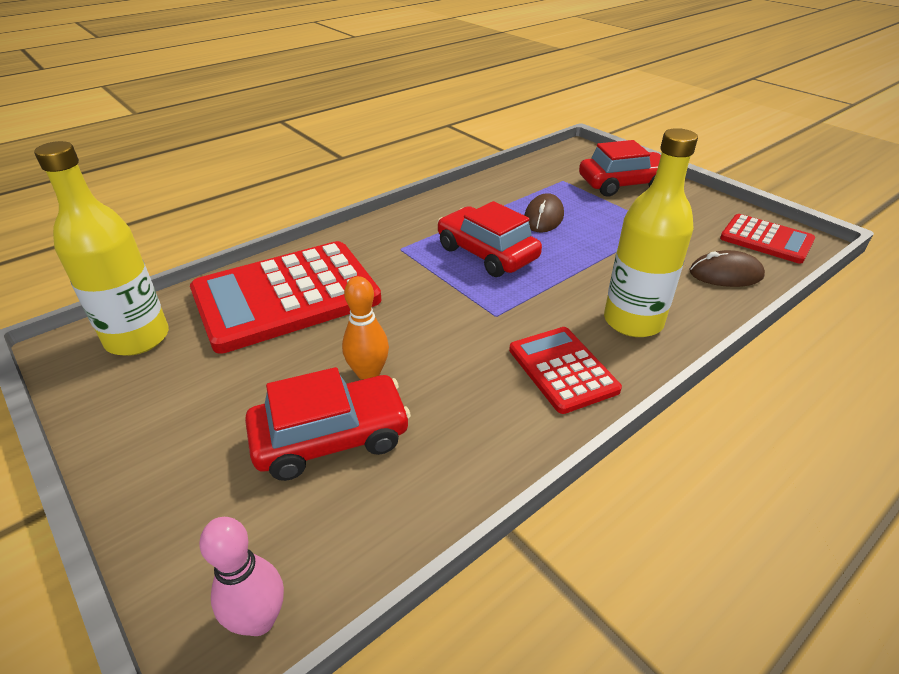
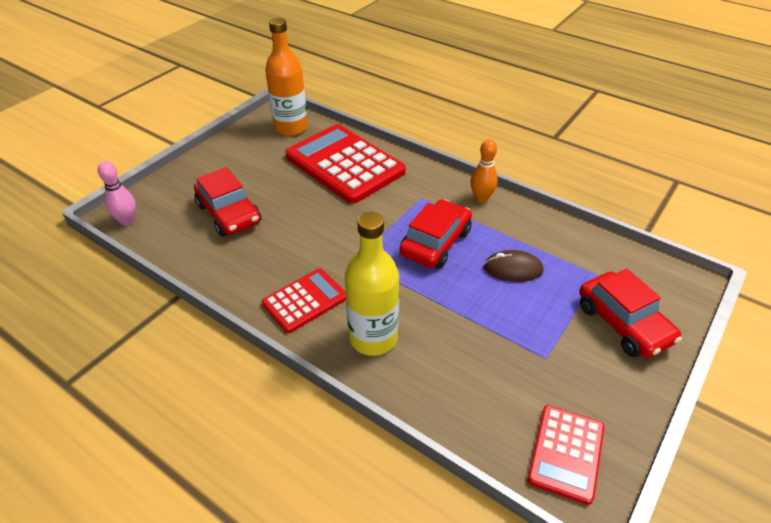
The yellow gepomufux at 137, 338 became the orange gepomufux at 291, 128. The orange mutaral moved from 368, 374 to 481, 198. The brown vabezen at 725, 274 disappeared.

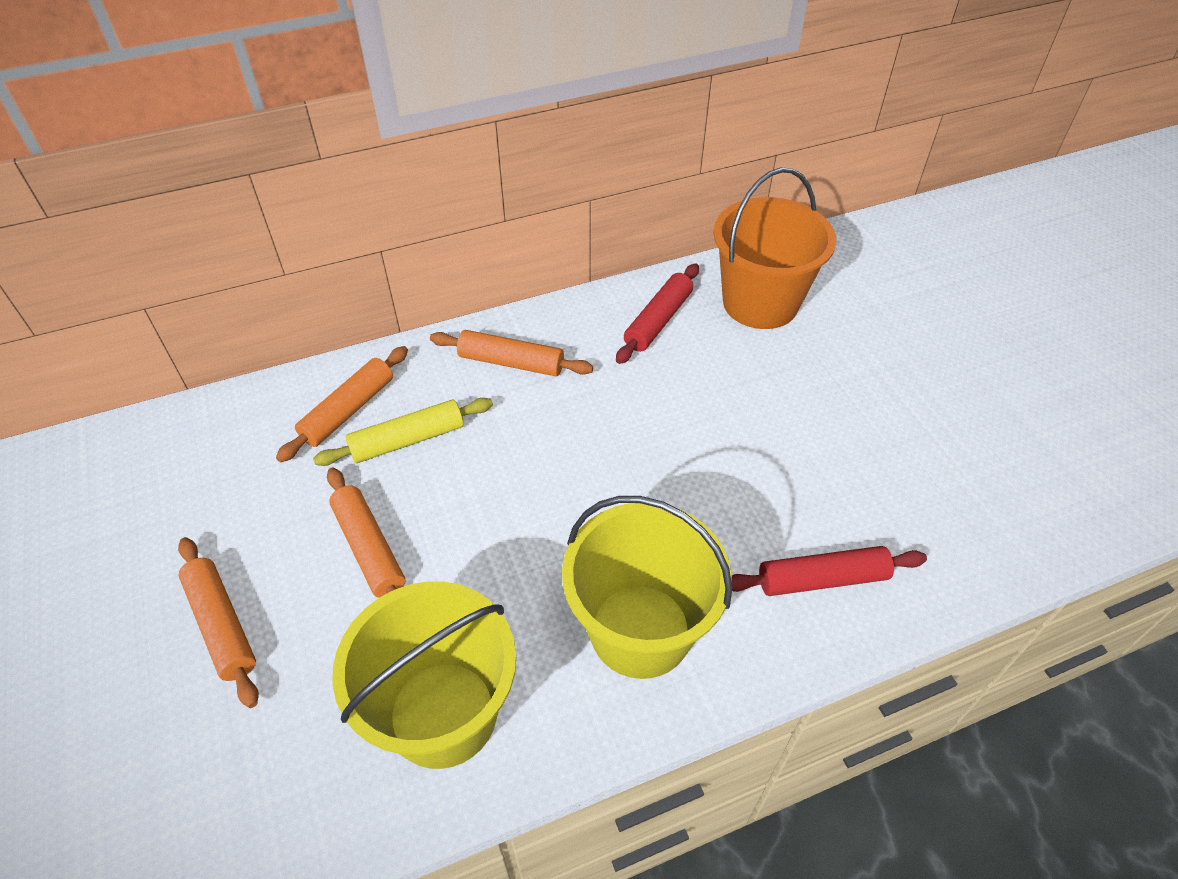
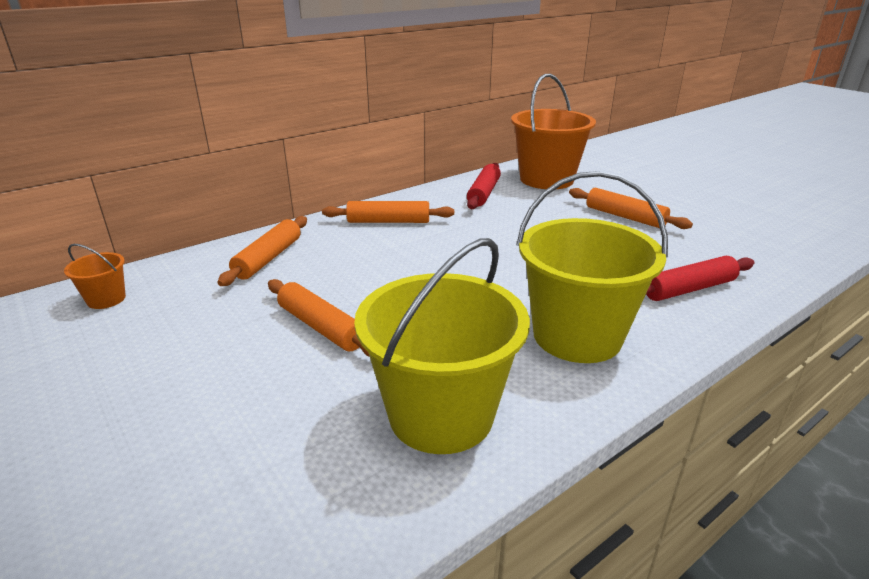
The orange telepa at 106, 299 appeared. The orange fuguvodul moved from 221, 625 to 625, 217. The yellow fuguvodul at 408, 440 disappeared.

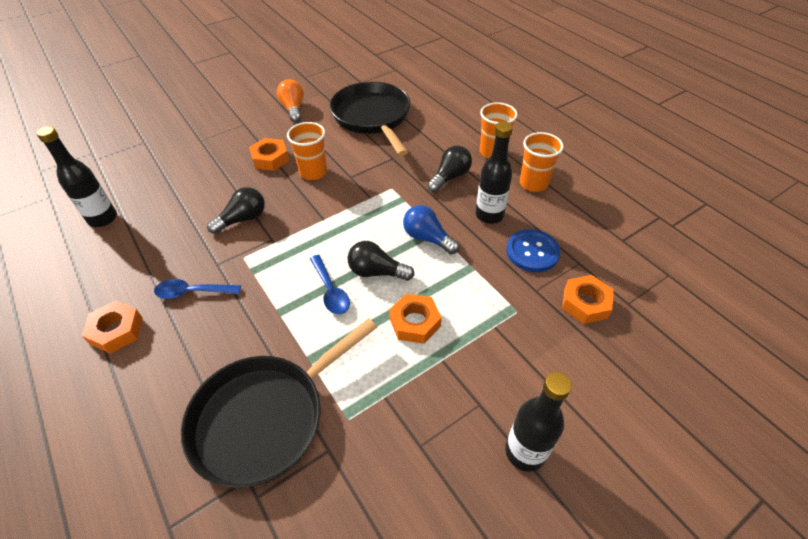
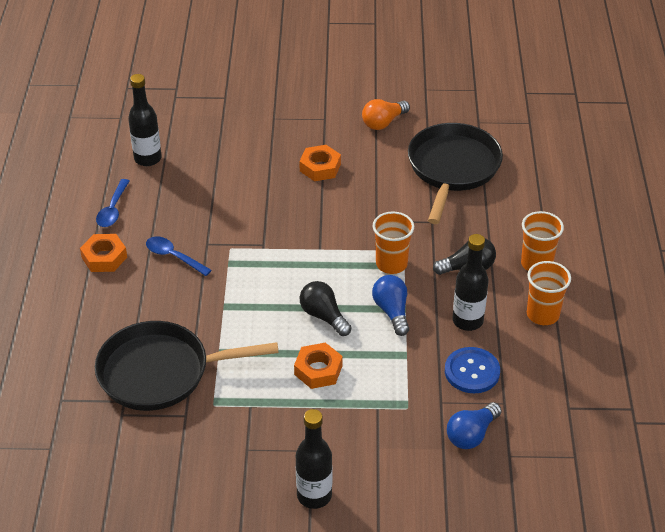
The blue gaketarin moved from 330, 290 to 113, 209. The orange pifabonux at 293, 109 turned 150 degrees counterclockwise. The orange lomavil moved from 313, 172 to 391, 264. The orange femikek at 585, 303 was replaced by the blue pifabonux at 471, 434. The black pifabonux at 243, 219 disappeared.

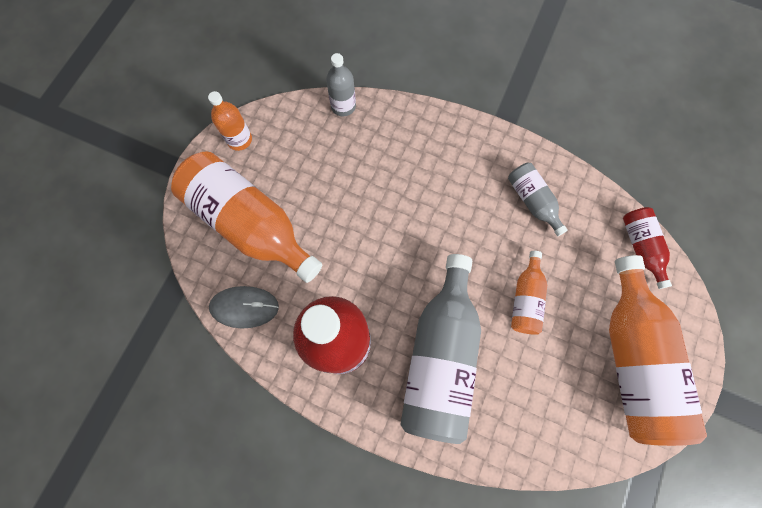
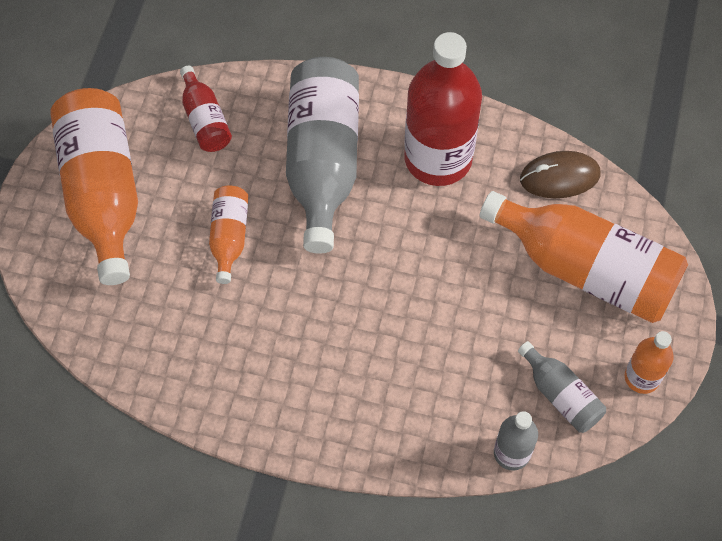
The red gepomufux moved from 640, 247 to 205, 120. The grey gepomufux moved from 532, 201 to 561, 395. The grey vabezen at 244, 307 became the brown vabezen at 559, 177.

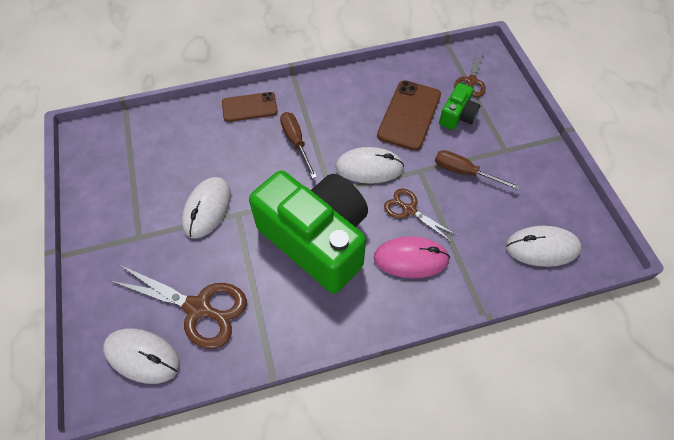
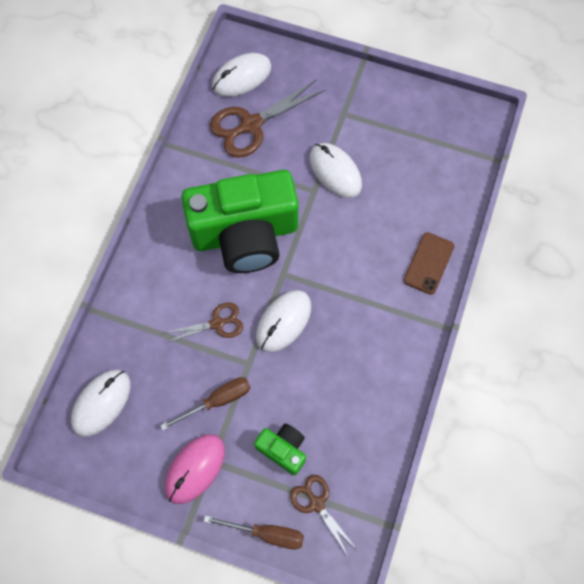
The pink vabezen moved from 411, 259 to 195, 469. The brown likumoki moved from 296, 142 to 266, 533. The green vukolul at 457, 116 turned 150 degrees clockwise. The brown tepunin at 409, 115 disappeared.

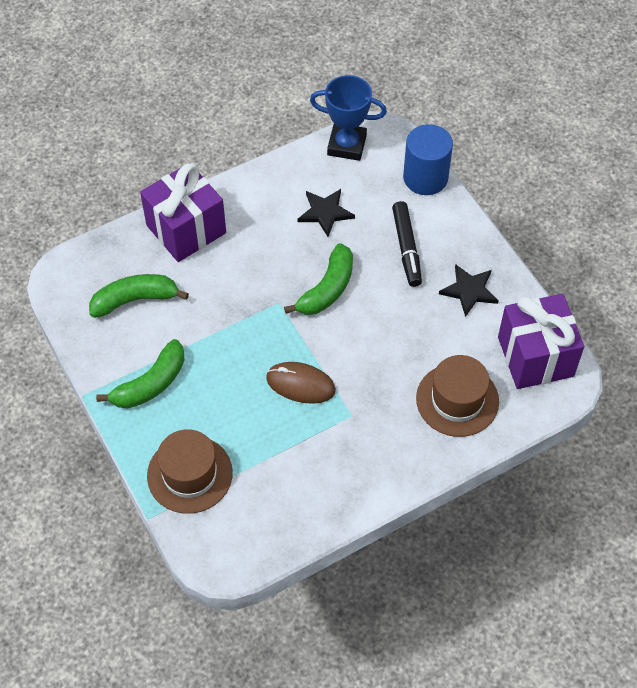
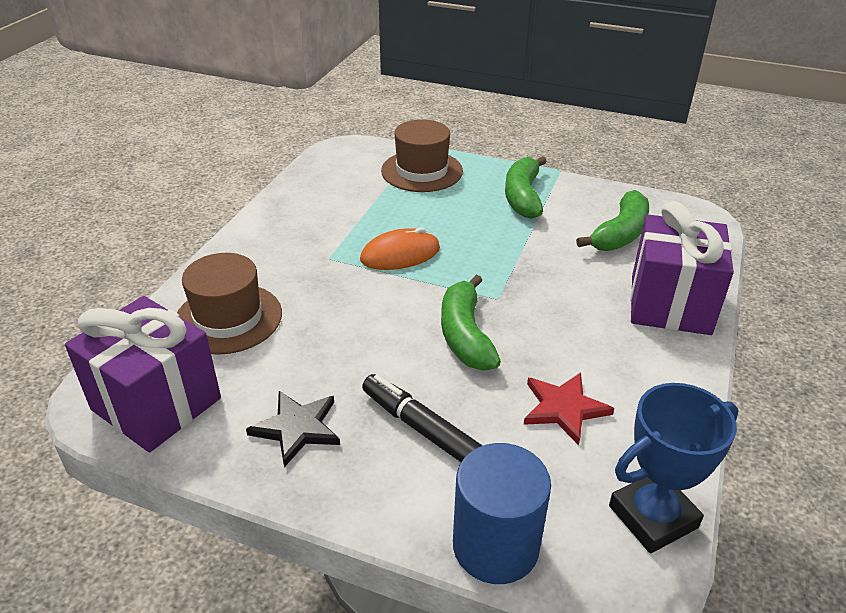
The brown vabezen at 300, 384 became the orange vabezen at 400, 254. The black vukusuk at 325, 212 became the red vukusuk at 564, 408.

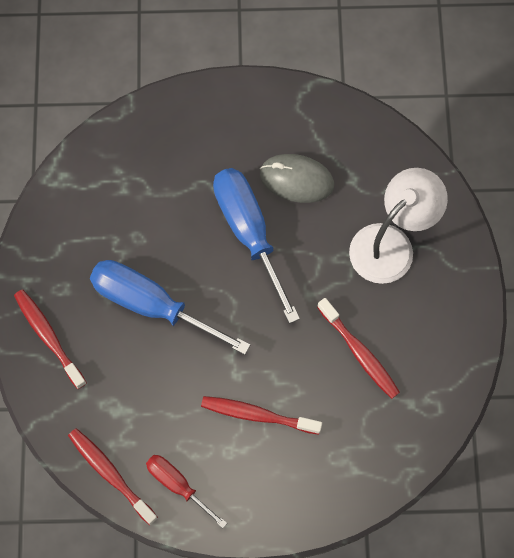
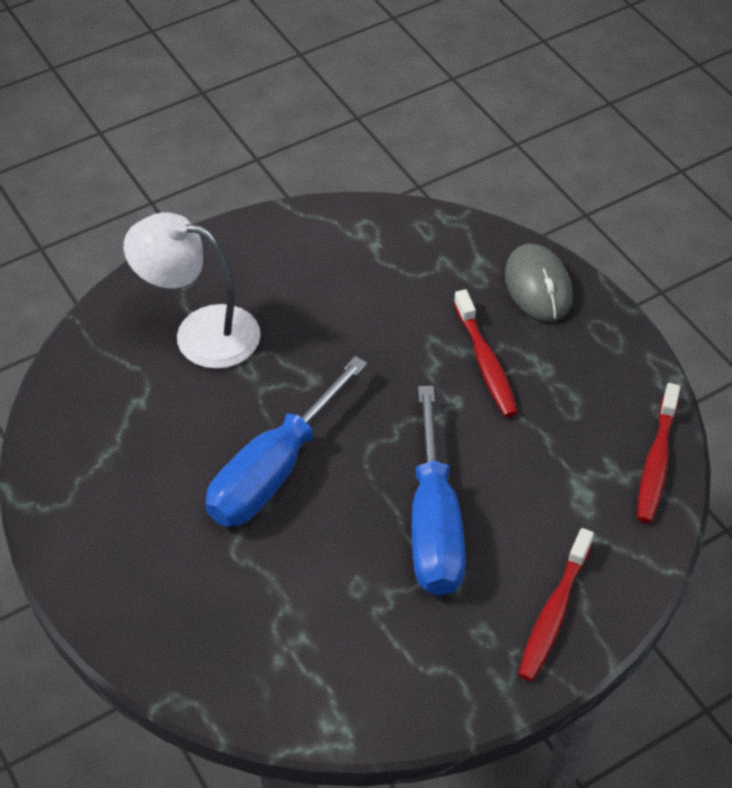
The grey vabezen moved from 296, 179 to 538, 286. The red likumoki at 178, 485 disappeared. The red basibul at 359, 353 disappeared.

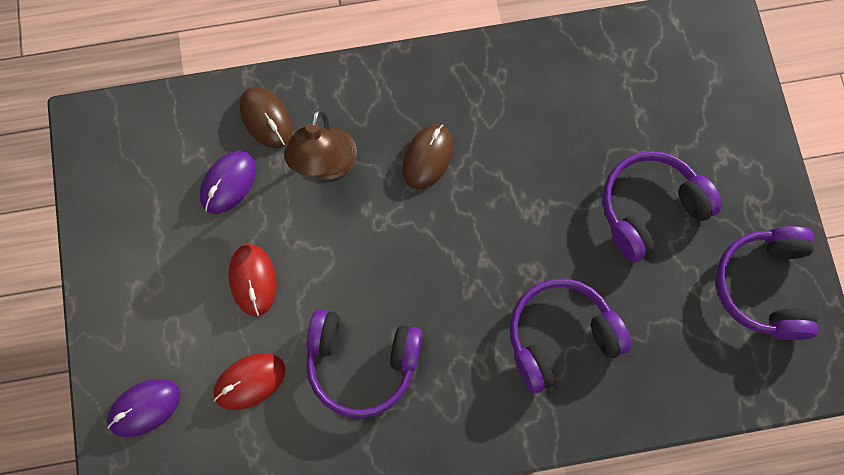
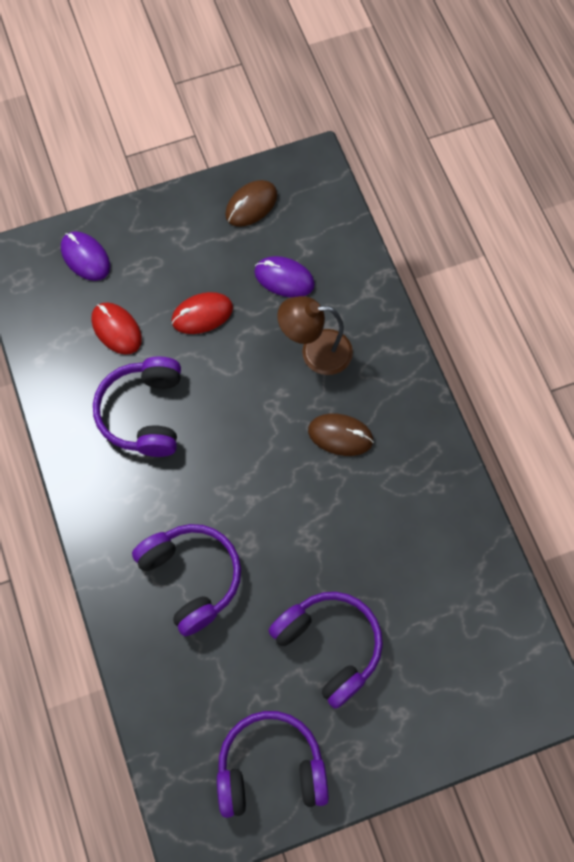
The brown vabezen moved from 266, 118 to 251, 205.

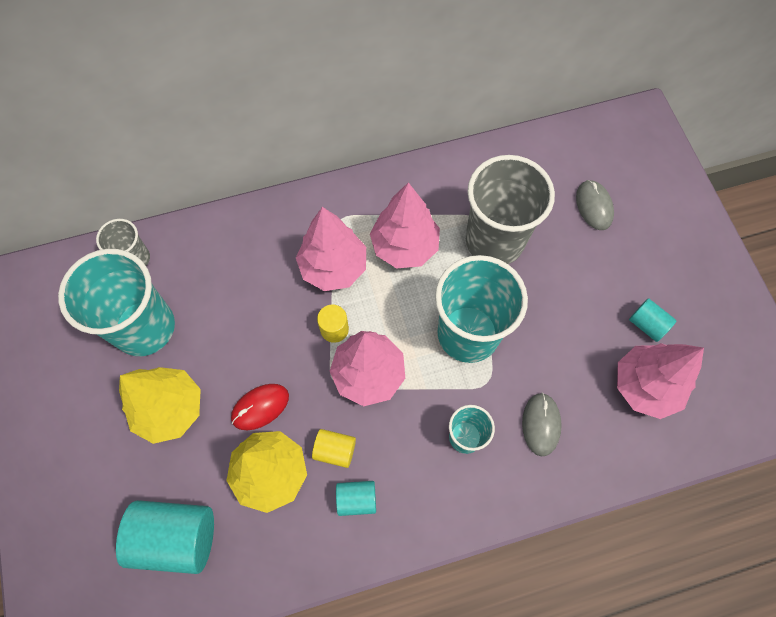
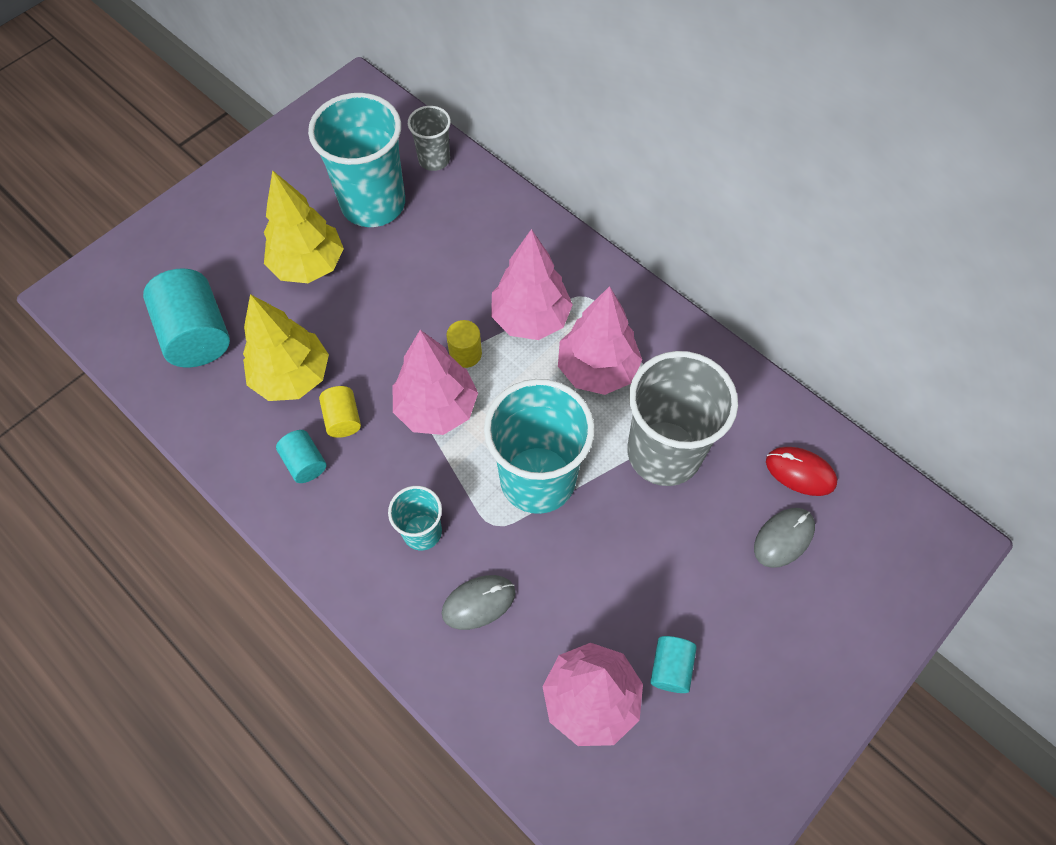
The red vabezen moved from 260, 407 to 800, 472.

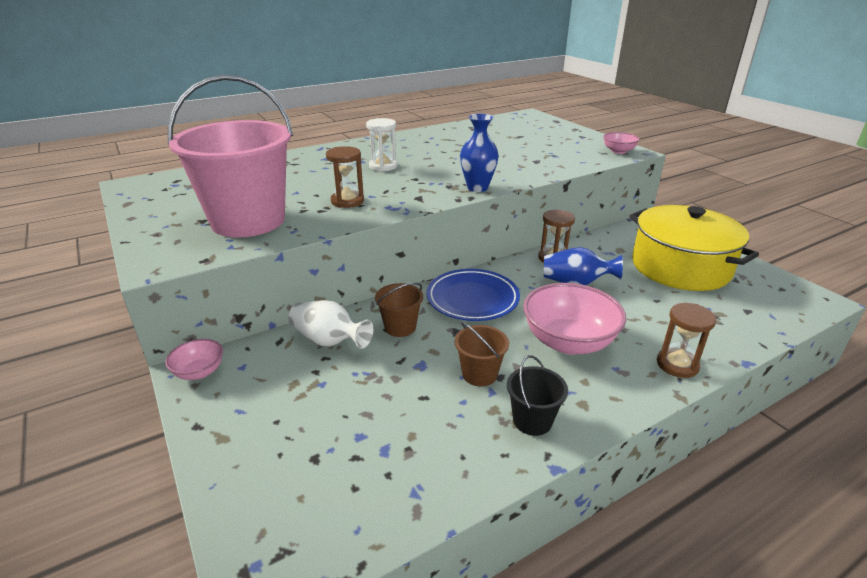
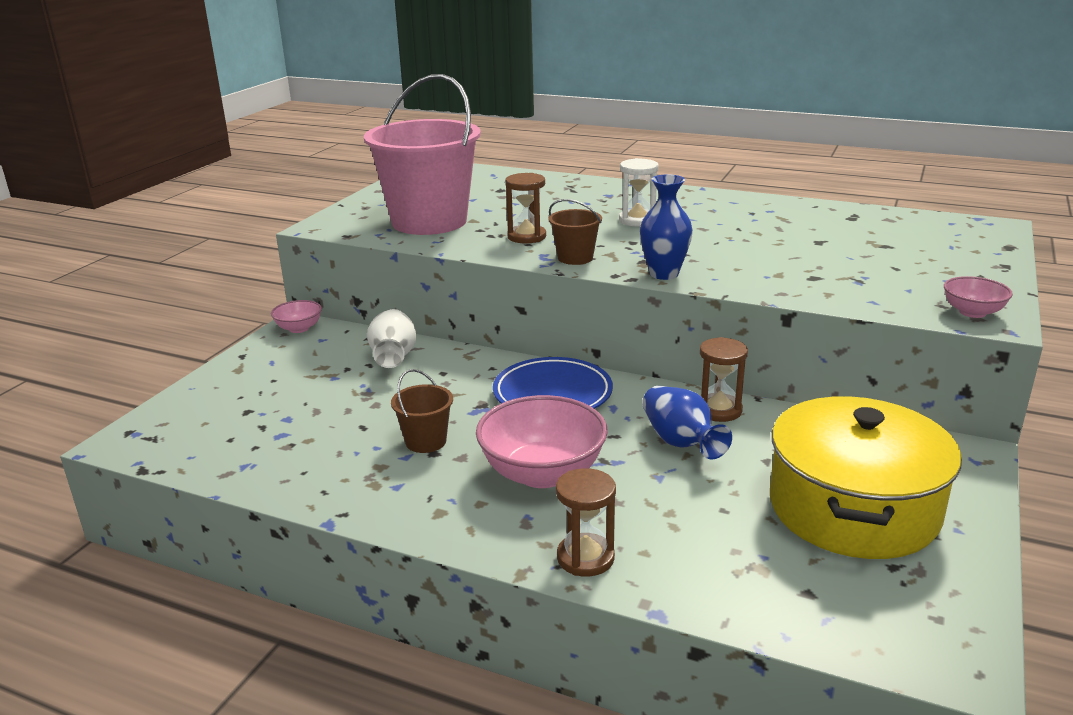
The brown telepa moved from 400, 327 to 575, 258. The black telepa at 532, 420 disappeared.

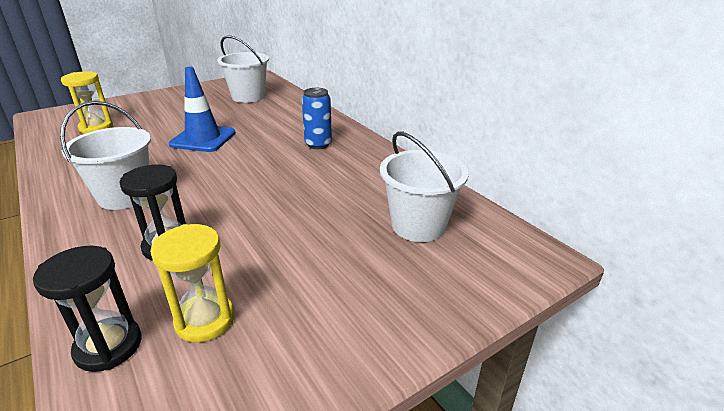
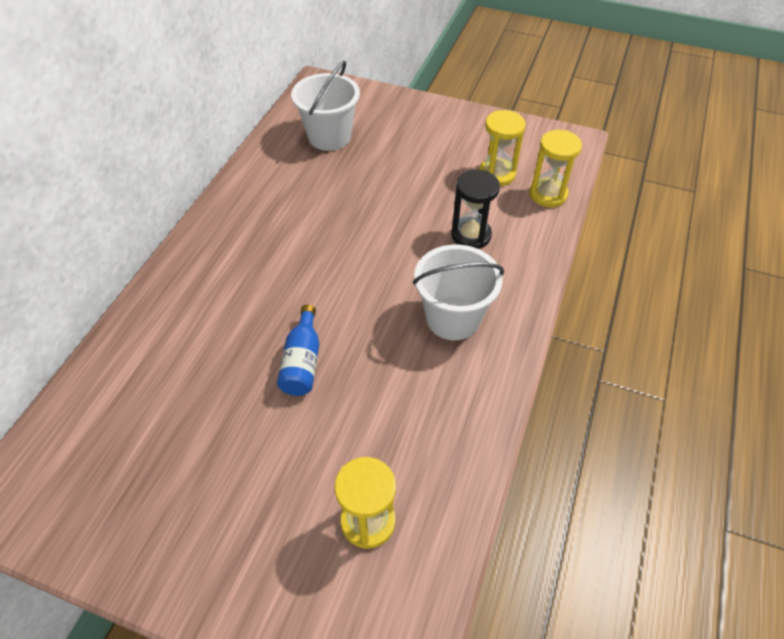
The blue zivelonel at 203, 139 was replaced by the blue gepomufux at 302, 362. The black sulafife at 108, 346 became the yellow sulafife at 548, 194. The white telepa at 248, 97 disappeared. The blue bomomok at 318, 144 disappeared.

